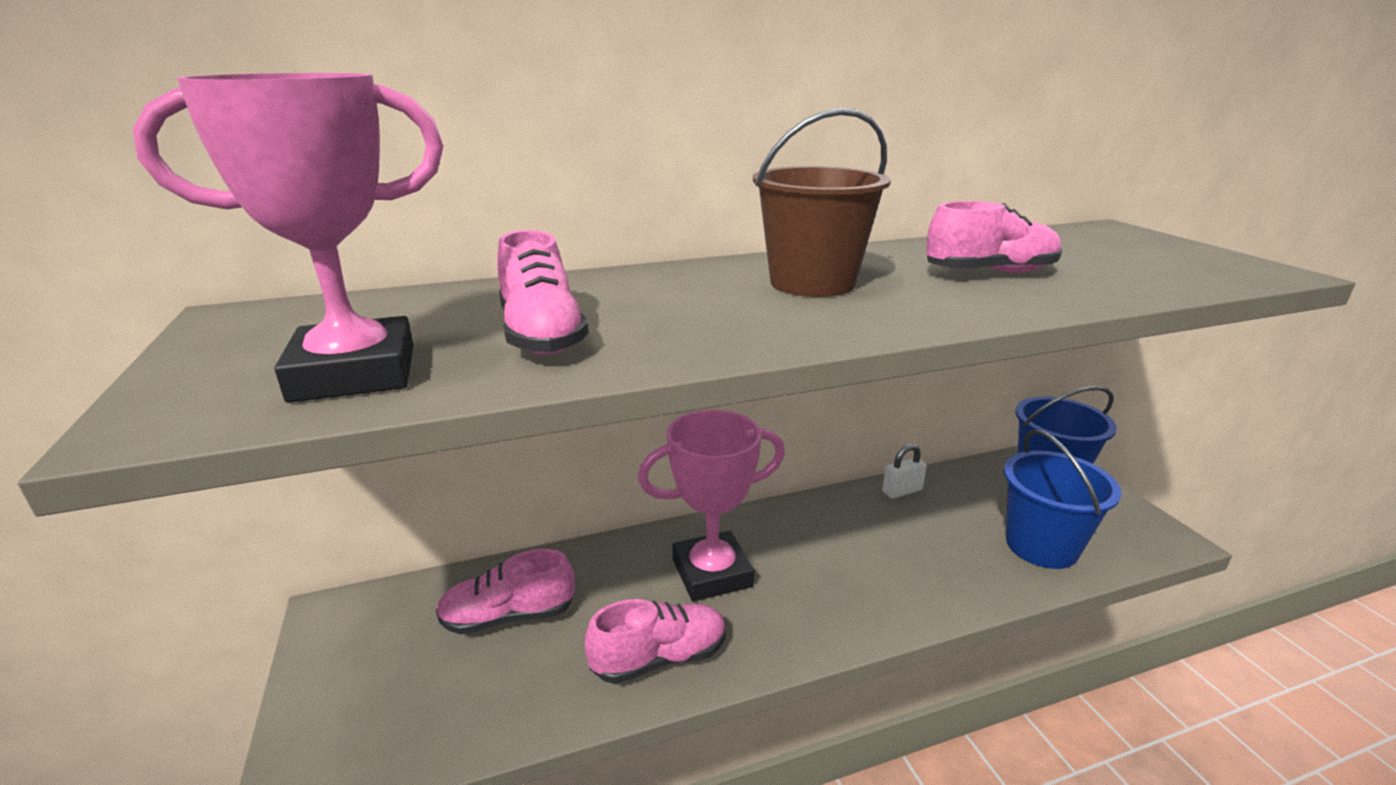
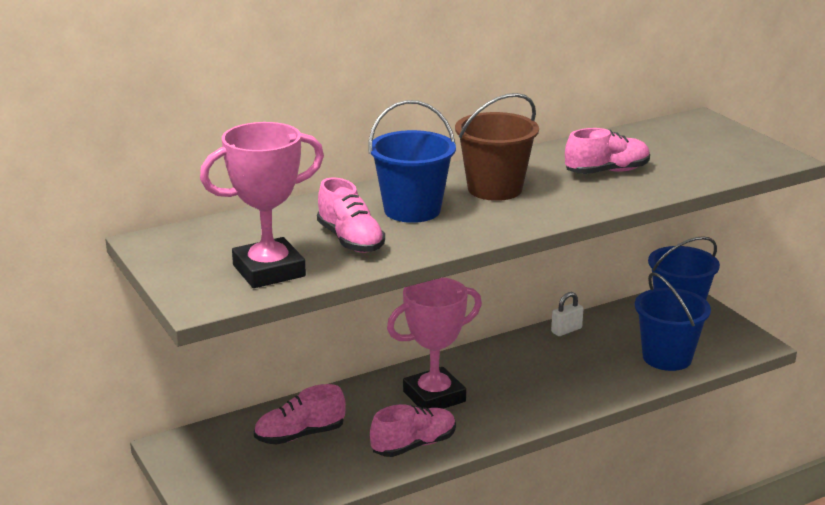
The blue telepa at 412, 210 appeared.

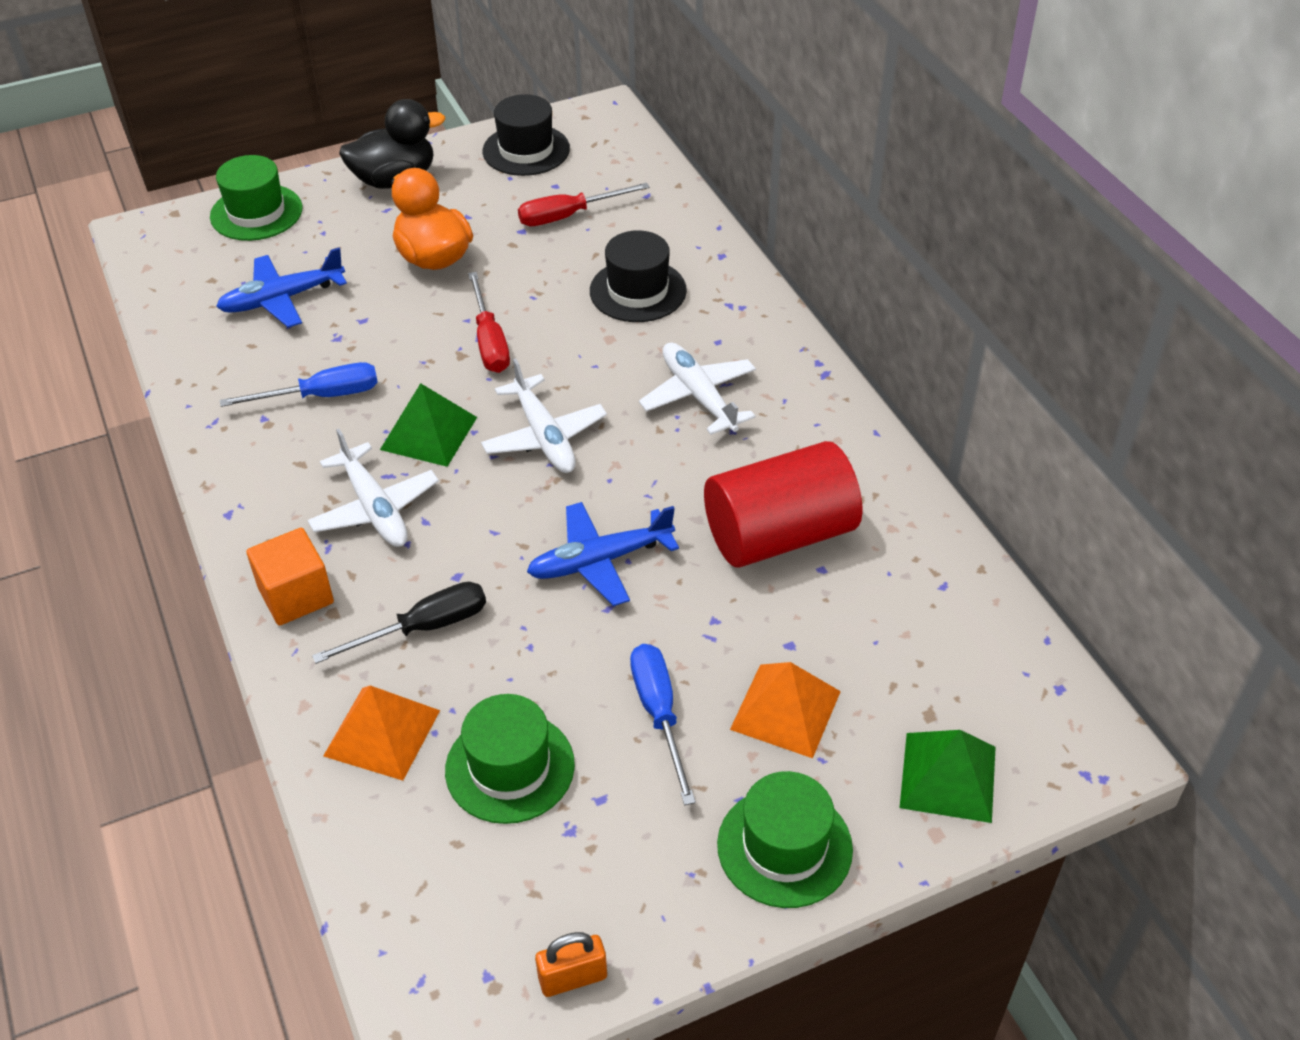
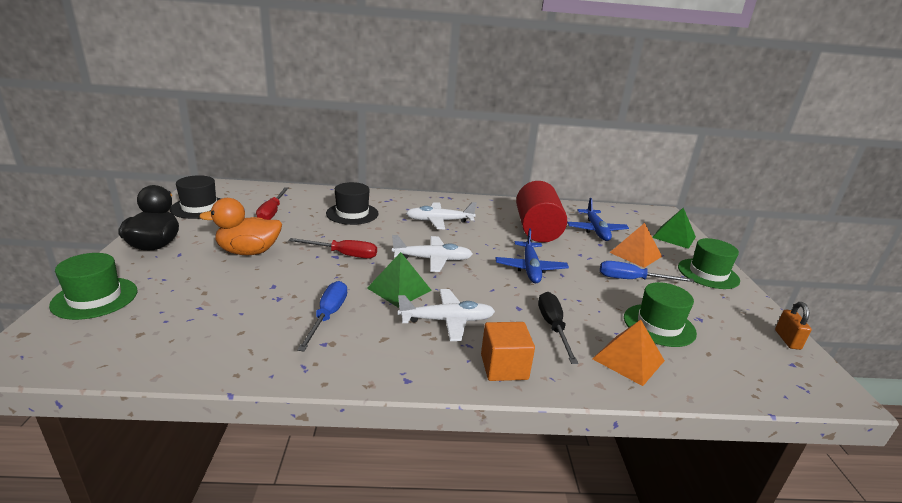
The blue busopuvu moved from 282, 299 to 596, 230.

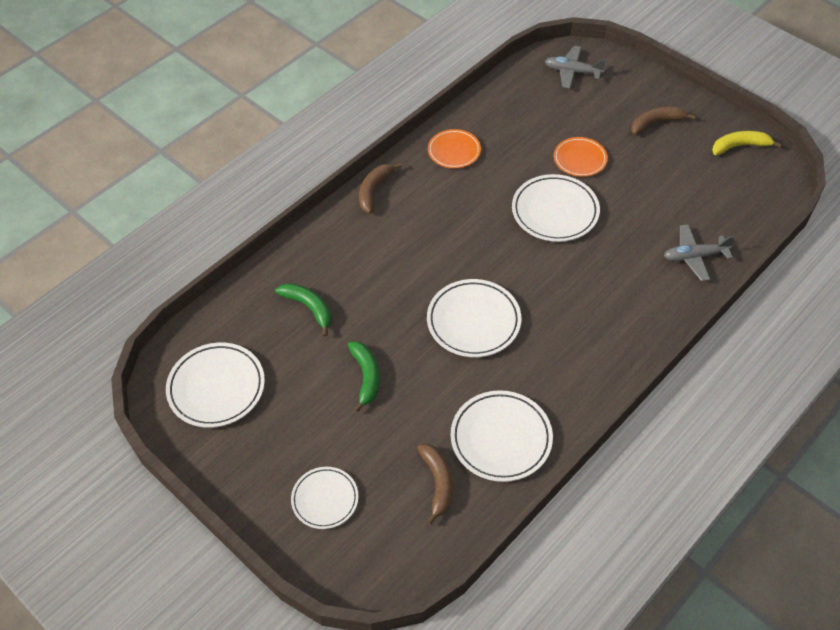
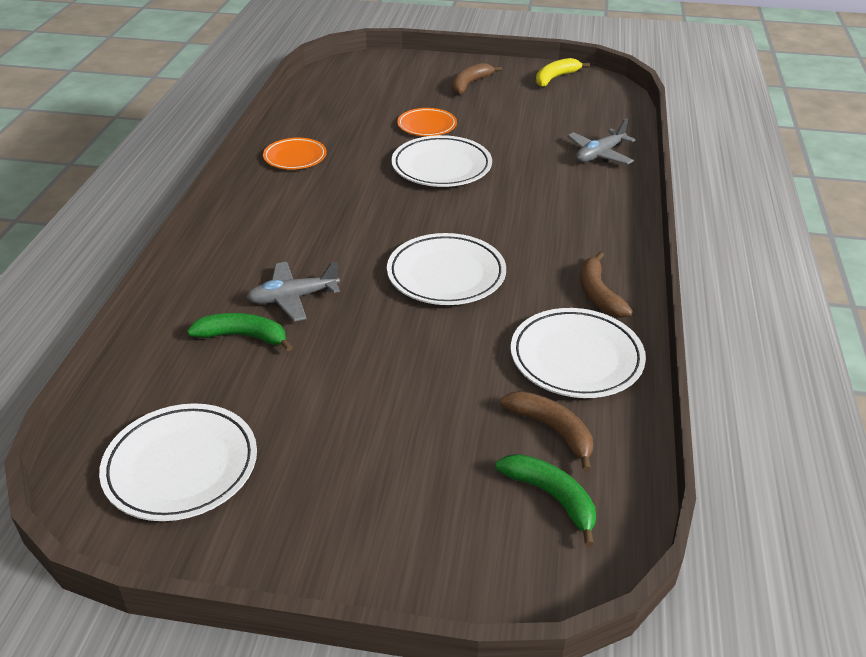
The grey busopuvu moved from 572, 72 to 293, 298. The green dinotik moved from 366, 377 to 551, 497. The brown dinotik moved from 374, 190 to 598, 294. The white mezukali at 325, 499 disappeared.

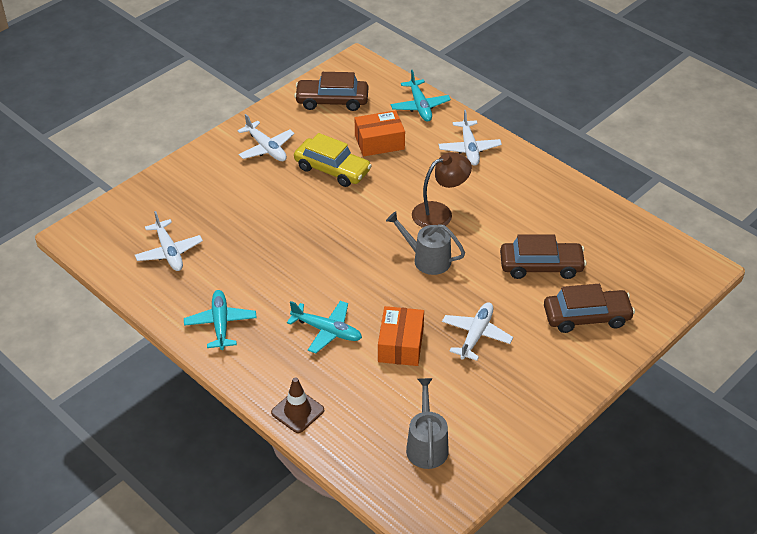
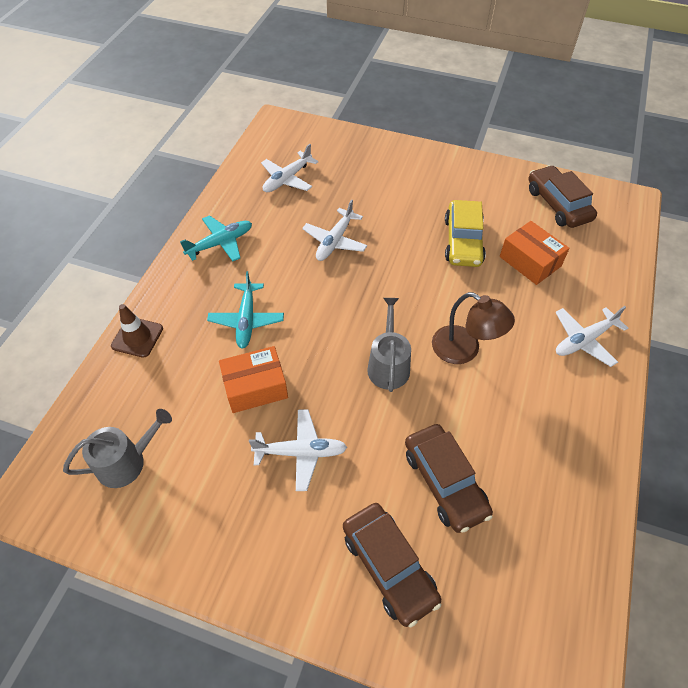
The white busopuvu moved from 266, 148 to 335, 241. The turquoise busopuvu at 420, 106 disappeared.

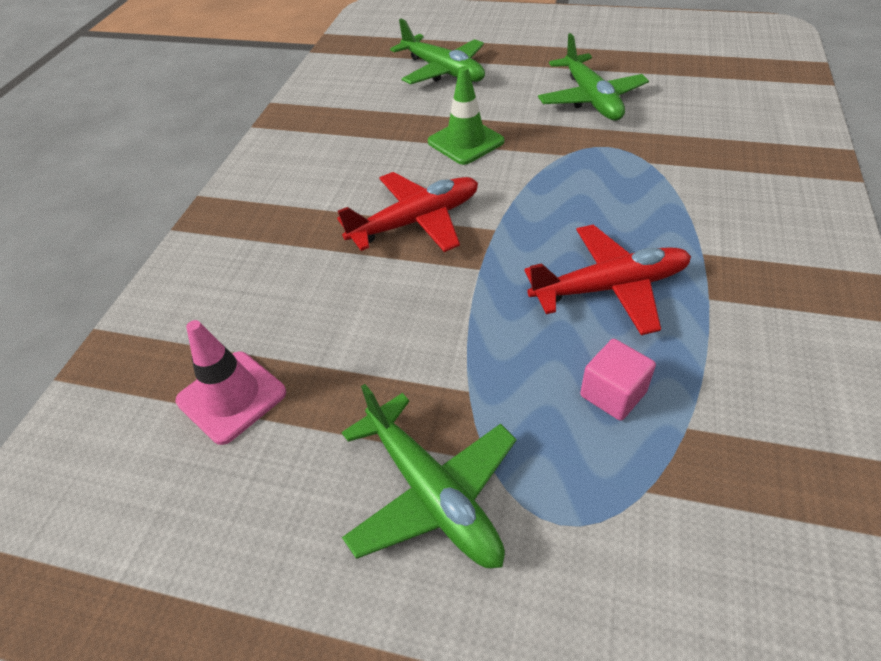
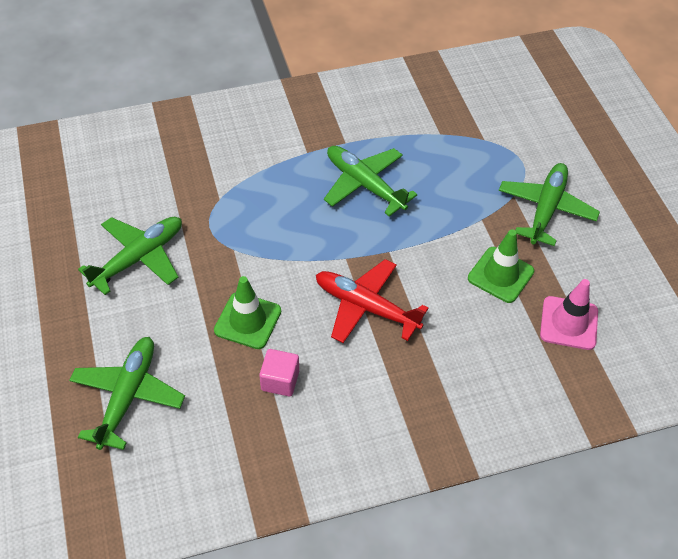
The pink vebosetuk moved from 613, 394 to 280, 380. The red busopuvu at 609, 287 became the green busopuvu at 365, 185. The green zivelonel at 500, 275 appeared.

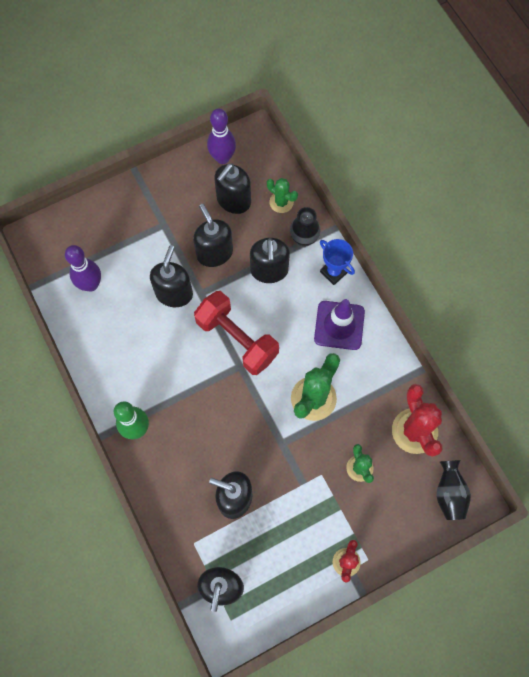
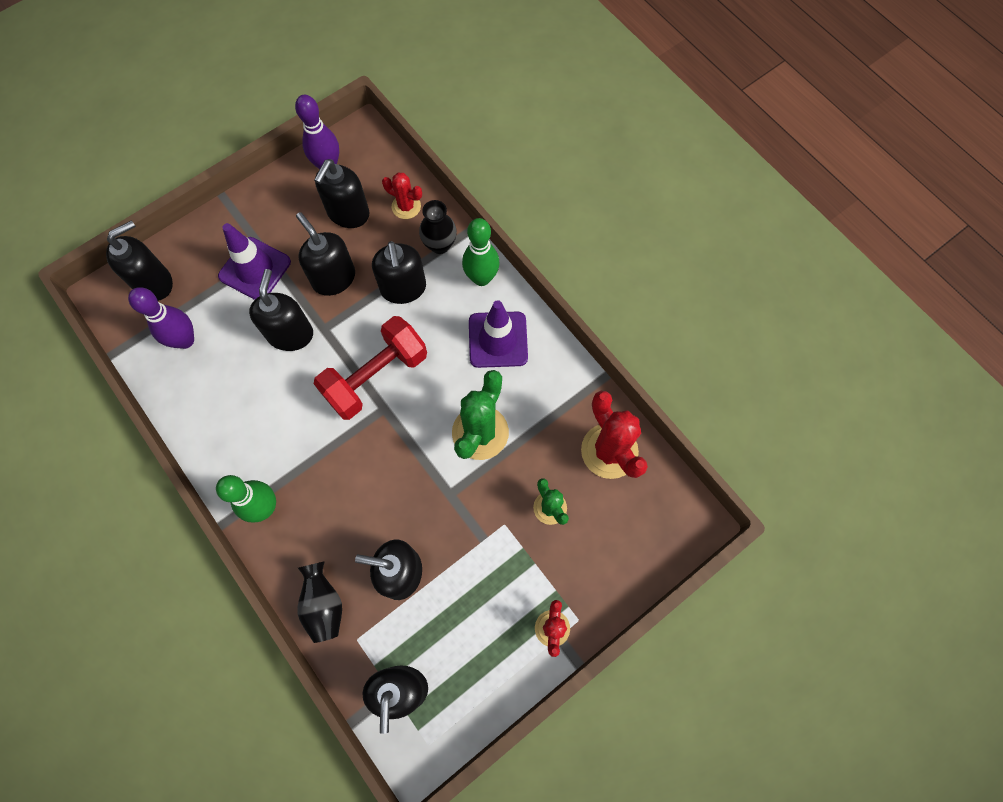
The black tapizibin at 154, 282 appeared. The purple zivelonel at 255, 269 appeared. The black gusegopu moved from 449, 493 to 324, 604. The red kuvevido at 237, 339 turned 75 degrees counterclockwise. The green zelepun at 281, 202 became the red zelepun at 406, 206. The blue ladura at 333, 272 was replaced by the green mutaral at 481, 278.

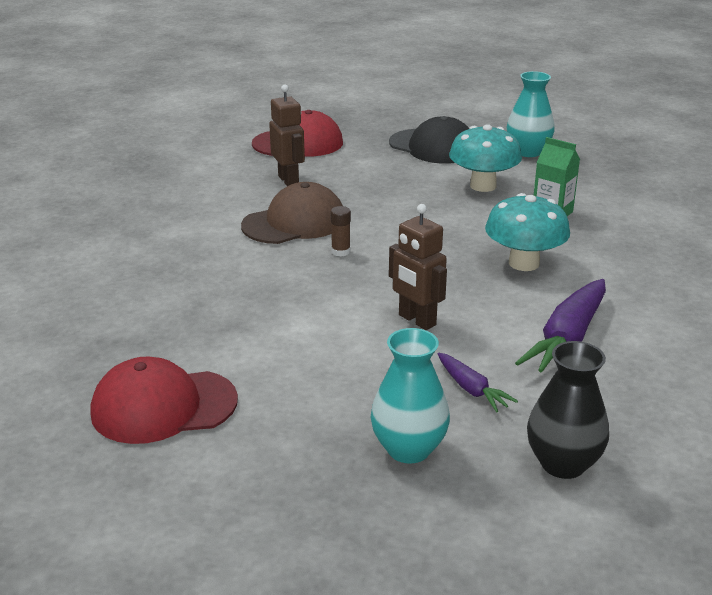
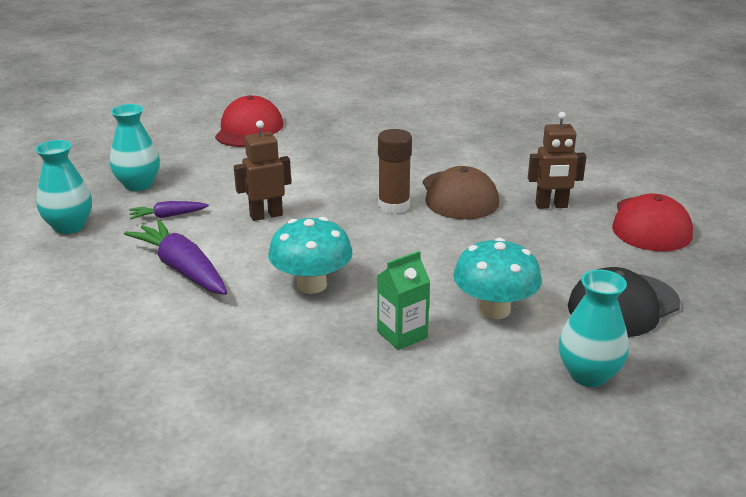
The black gusegopu at 563, 464 became the turquoise gusegopu at 69, 226. The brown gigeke at 340, 251 changed to 1.89 times the size.

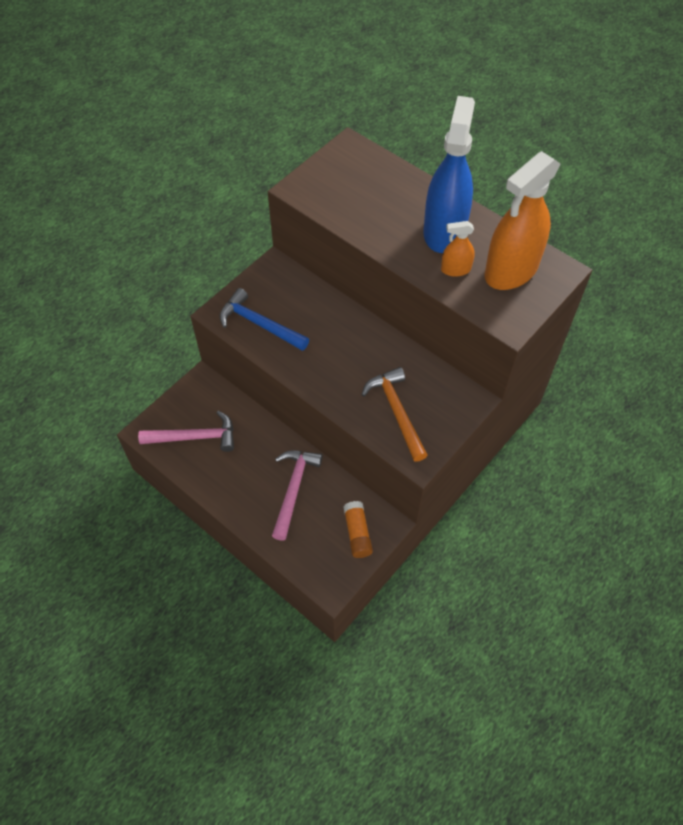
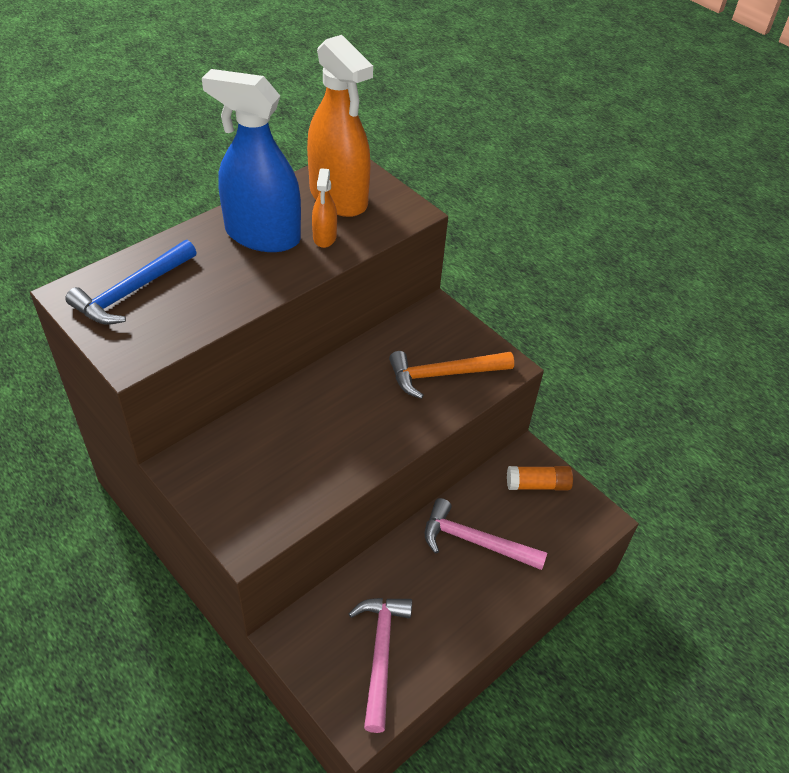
The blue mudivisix moved from 259, 324 to 131, 291.

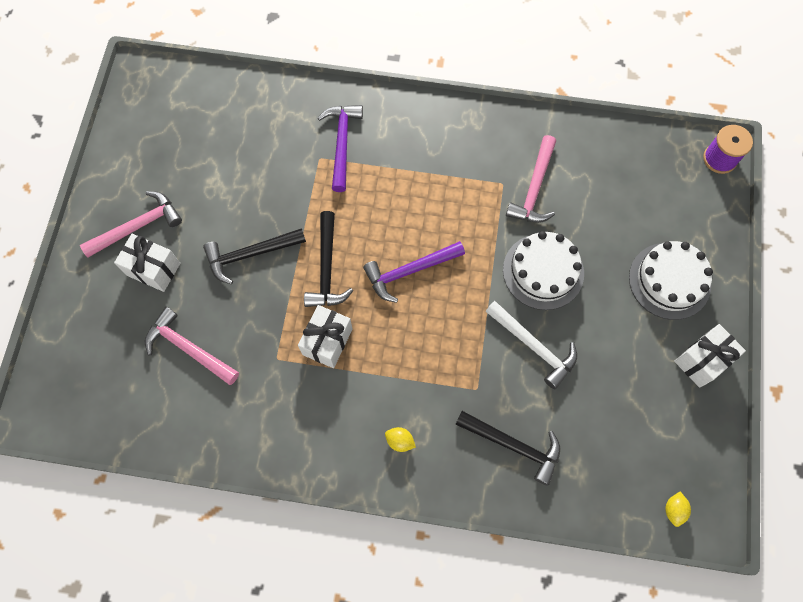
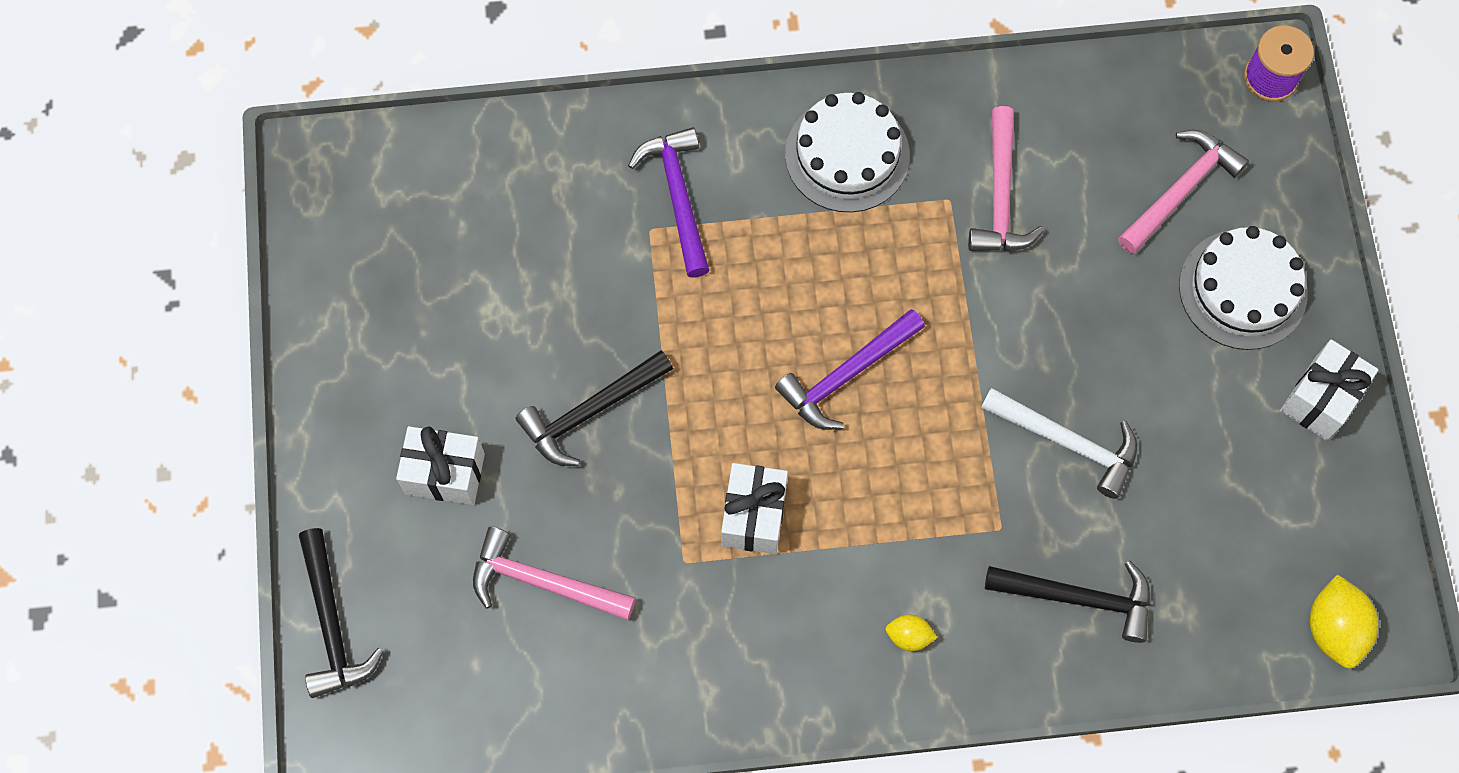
The black mudivisix moved from 327, 268 to 332, 623. The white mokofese moved from 543, 271 to 847, 155. The pink mudivisix moved from 137, 226 to 1180, 190. The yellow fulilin at 674, 510 changed to 1.81 times the size.

